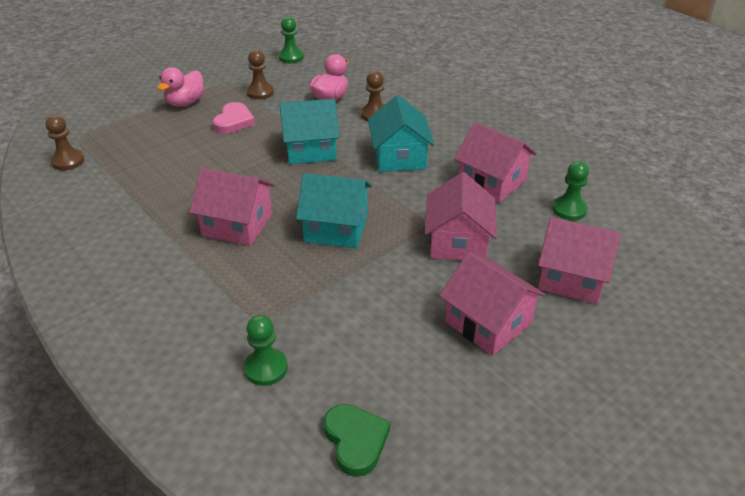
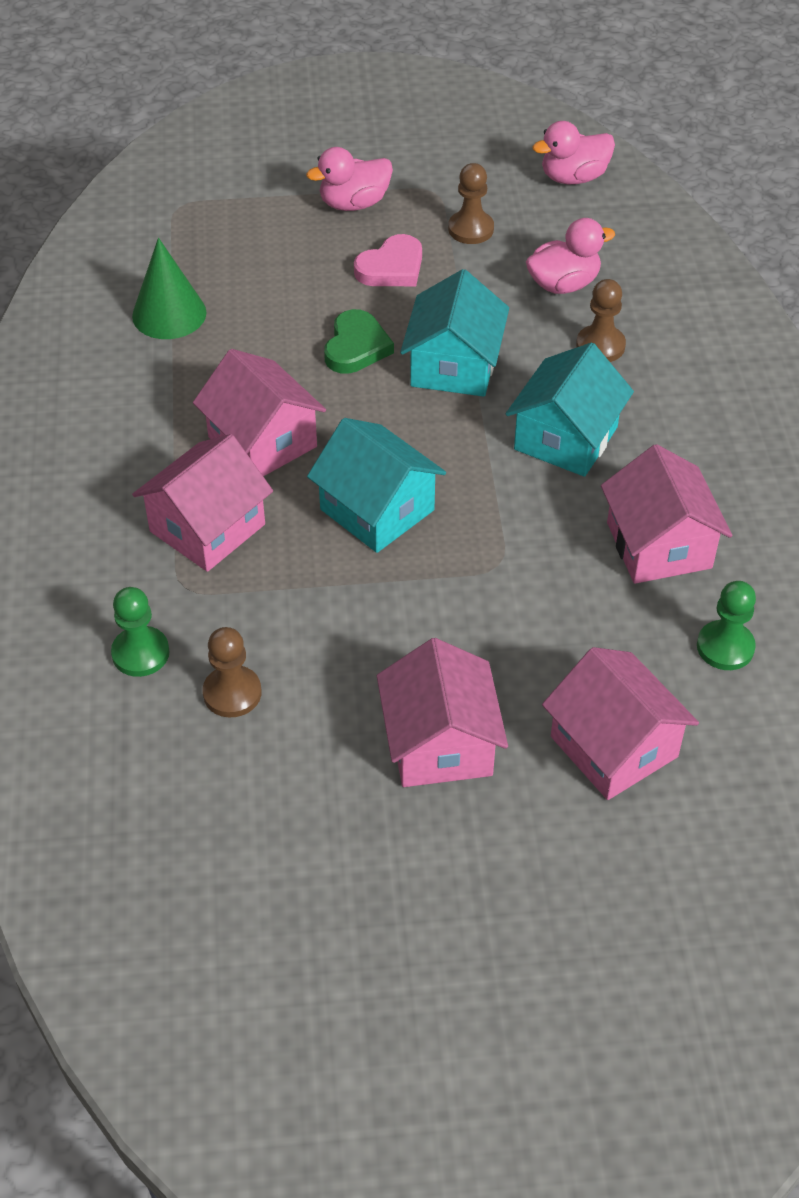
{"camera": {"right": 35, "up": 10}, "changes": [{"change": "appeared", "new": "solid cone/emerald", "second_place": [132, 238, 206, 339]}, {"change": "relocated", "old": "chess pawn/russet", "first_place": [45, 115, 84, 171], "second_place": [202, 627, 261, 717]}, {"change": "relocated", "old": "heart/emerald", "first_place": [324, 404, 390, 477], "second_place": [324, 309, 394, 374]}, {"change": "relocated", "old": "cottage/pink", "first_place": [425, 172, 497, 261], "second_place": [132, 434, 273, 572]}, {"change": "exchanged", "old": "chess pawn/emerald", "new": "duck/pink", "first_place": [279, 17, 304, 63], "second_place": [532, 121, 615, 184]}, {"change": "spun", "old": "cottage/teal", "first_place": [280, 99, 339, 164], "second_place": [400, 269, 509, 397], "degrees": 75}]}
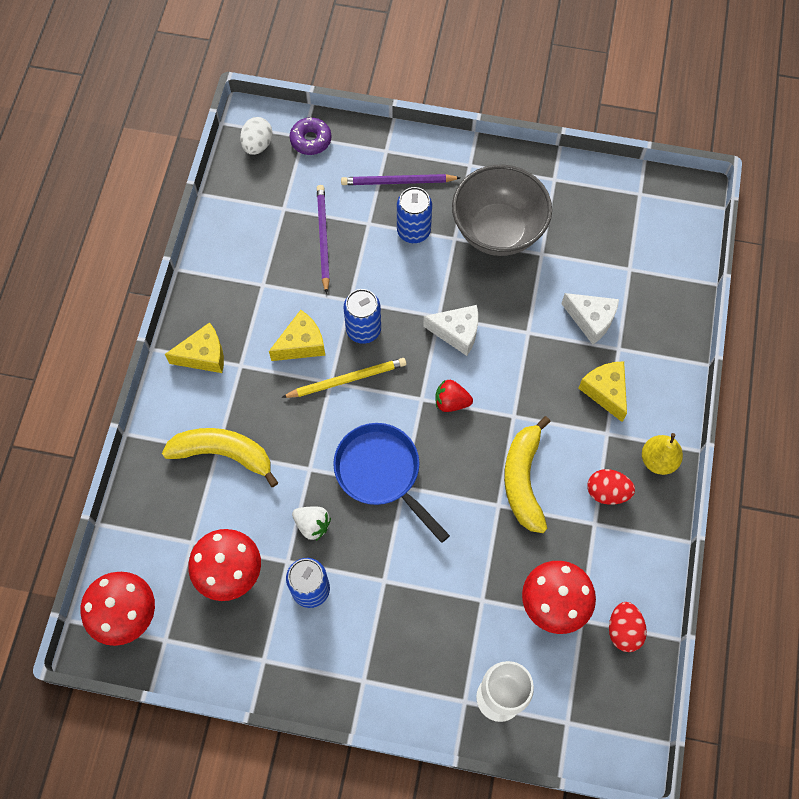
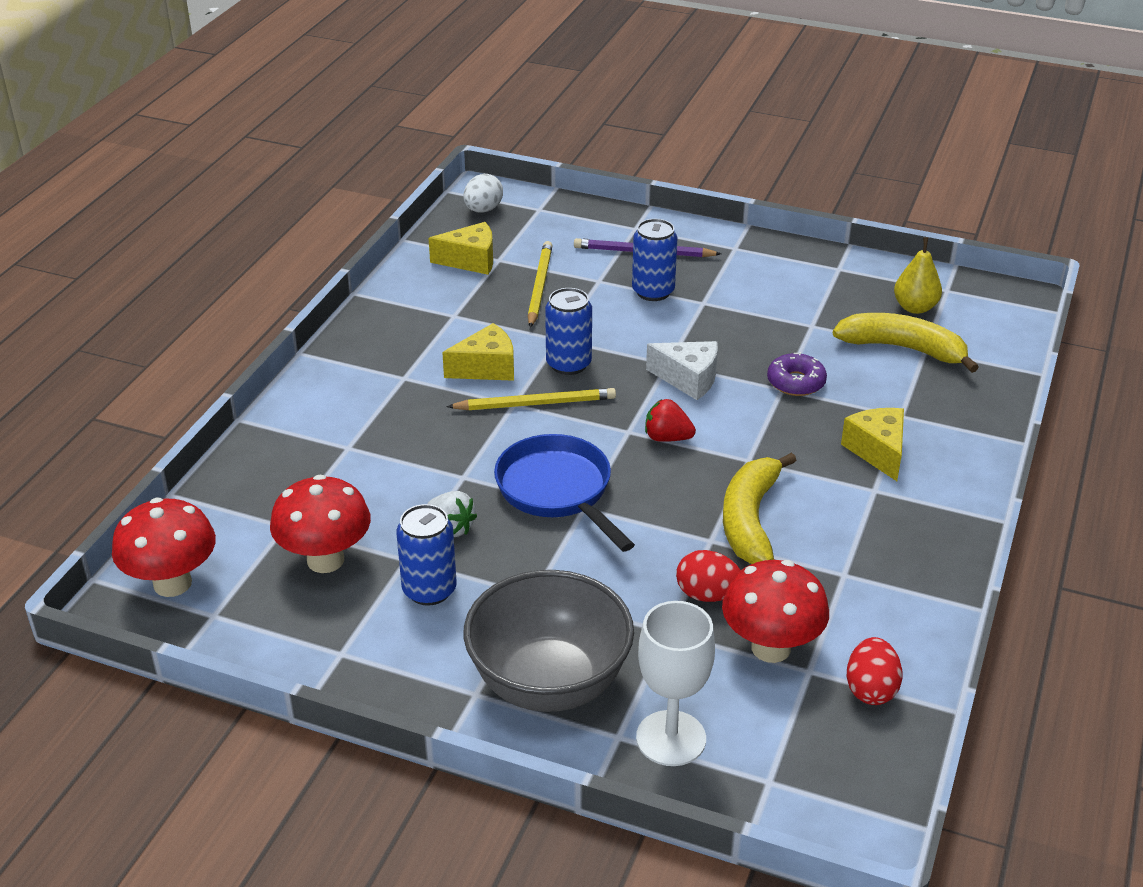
{"camera": {"right": 10, "up": -30}, "changes": [{"change": "missing", "old": "piece of cheese/white", "first_place": [561, 293, 619, 345]}, {"change": "relocated", "old": "banana fruit/golden", "first_place": [162, 428, 278, 487], "second_place": [832, 313, 979, 373]}, {"change": "relocated", "old": "piece of cheese/golden", "first_place": [165, 322, 224, 373], "second_place": [429, 222, 493, 275]}, {"change": "relocated", "old": "doughnut/purple", "first_place": [289, 117, 331, 155], "second_place": [767, 352, 827, 396]}, {"change": "relocated", "old": "deep dish/ash-grey", "first_place": [452, 165, 552, 256], "second_place": [463, 570, 634, 712]}, {"change": "relocated", "old": "egg/red", "first_place": [587, 469, 635, 505], "second_place": [676, 550, 741, 602]}, {"change": "relocated", "old": "pear/golden", "first_place": [642, 433, 683, 475], "second_place": [894, 237, 942, 314]}, {"change": "colour", "old": "wooden pencil/purple", "new": "wooden pencil/golden", "first_place": [317, 185, 330, 294], "second_place": [528, 241, 553, 328]}]}
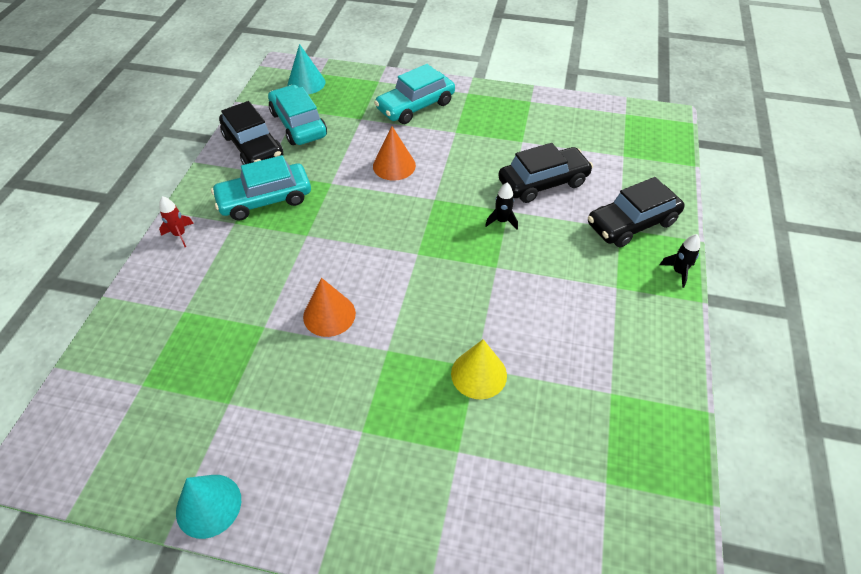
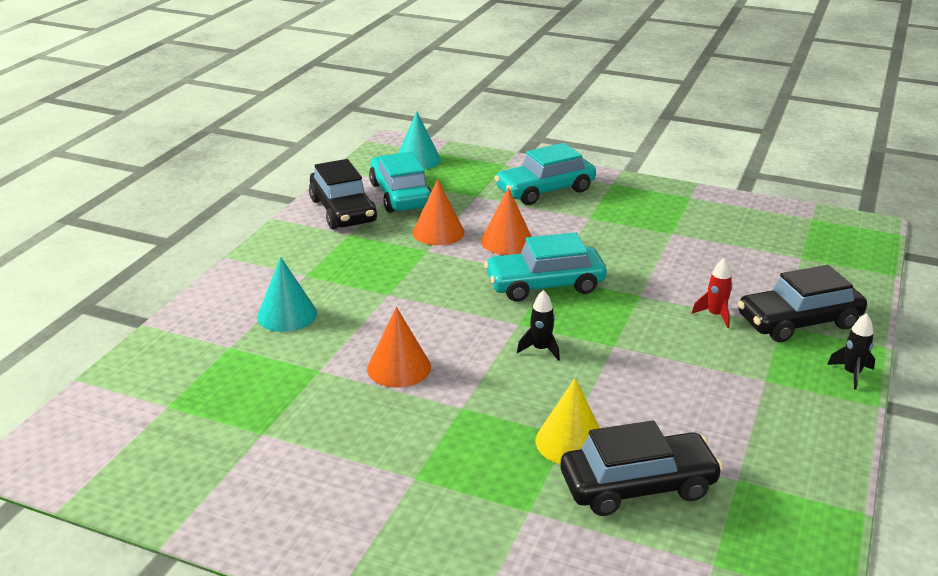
{"camera": {"right": 10, "up": -20}, "changes": [{"change": "appeared", "new": "solid cone/bright orange", "second_place": [413, 179, 465, 245]}, {"change": "relocated", "old": "rocket/red", "first_place": [159, 196, 194, 247], "second_place": [692, 258, 733, 328]}, {"change": "relocated", "old": "solid cone/teal", "first_place": [176, 475, 241, 539], "second_place": [257, 257, 317, 332]}, {"change": "relocated", "old": "toy car/teal", "first_place": [211, 155, 311, 221], "second_place": [484, 232, 607, 302]}, {"change": "relocated", "old": "rocket/jet-black", "first_place": [485, 183, 518, 230], "second_place": [517, 290, 560, 361]}, {"change": "relocated", "old": "toy car/jet-black", "first_place": [498, 143, 593, 203], "second_place": [561, 421, 723, 516]}]}
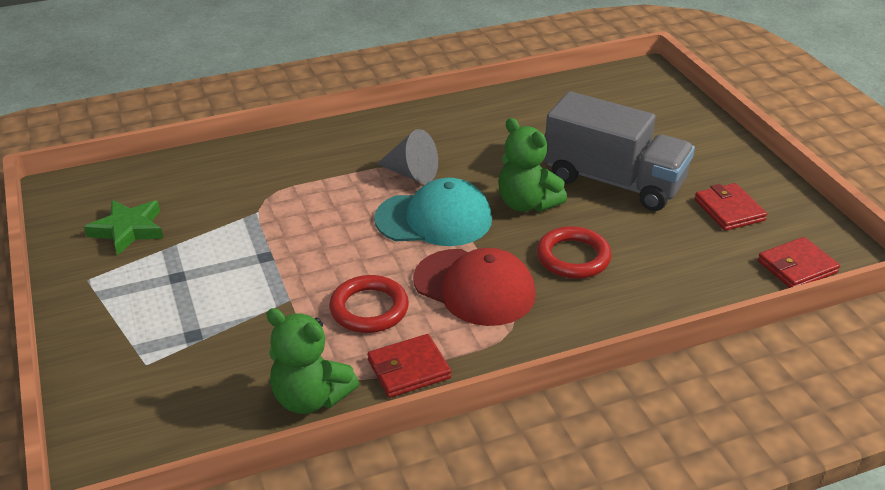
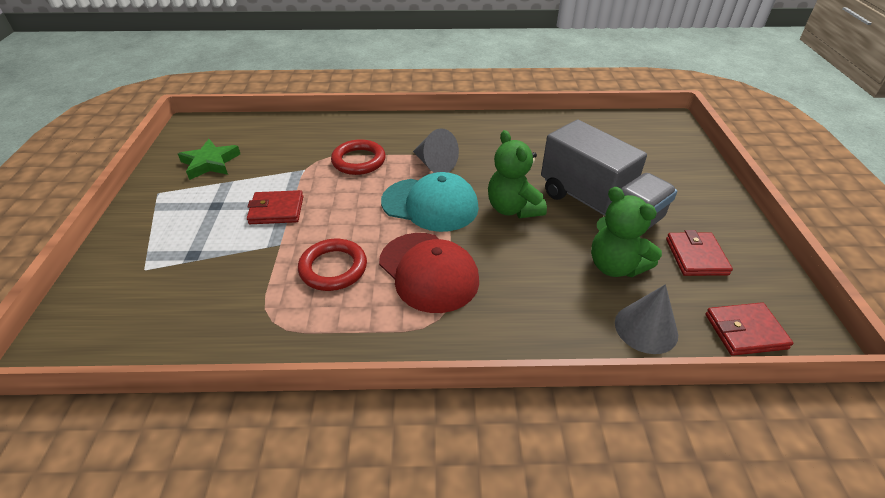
{"camera": {"right": 20, "up": 5}, "changes": [{"change": "appeared", "new": "solid cone/ash-grey", "second_place": [615, 284, 678, 354]}, {"change": "relocated", "old": "teddy/emerald", "first_place": [266, 308, 359, 414], "second_place": [591, 187, 662, 277]}, {"change": "relocated", "old": "billfold/red", "first_place": [367, 334, 451, 398], "second_place": [247, 190, 303, 224]}, {"change": "relocated", "old": "torus/red", "first_place": [537, 226, 612, 279], "second_place": [331, 139, 386, 175]}]}
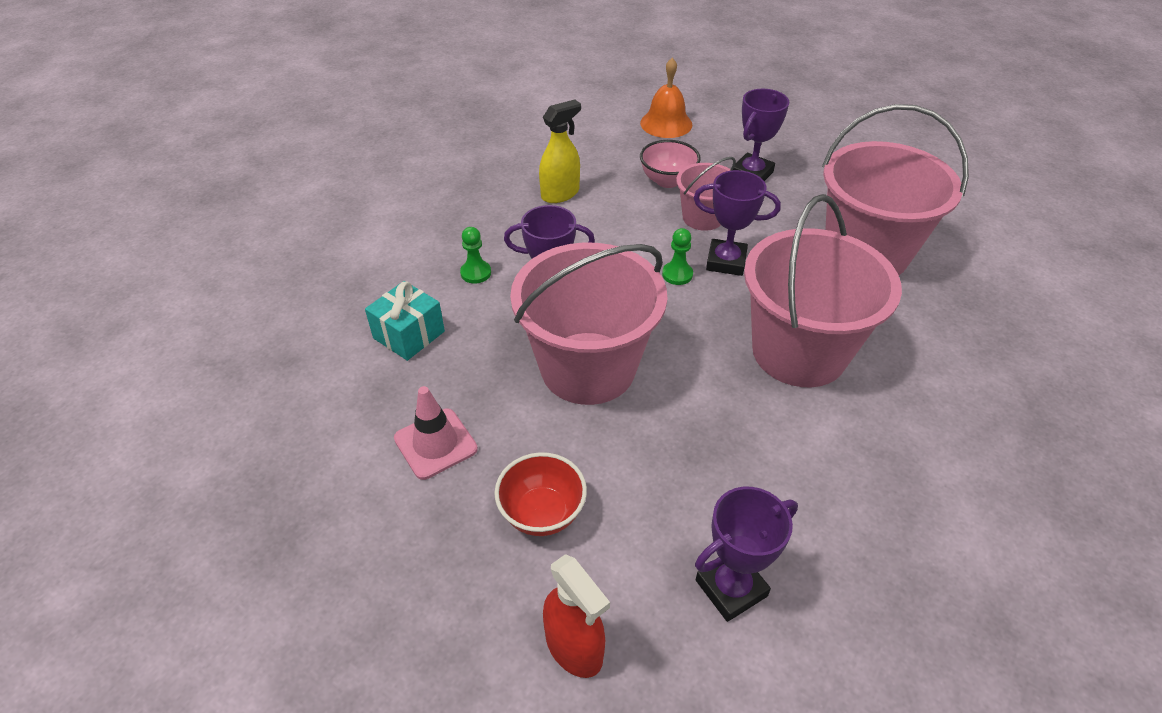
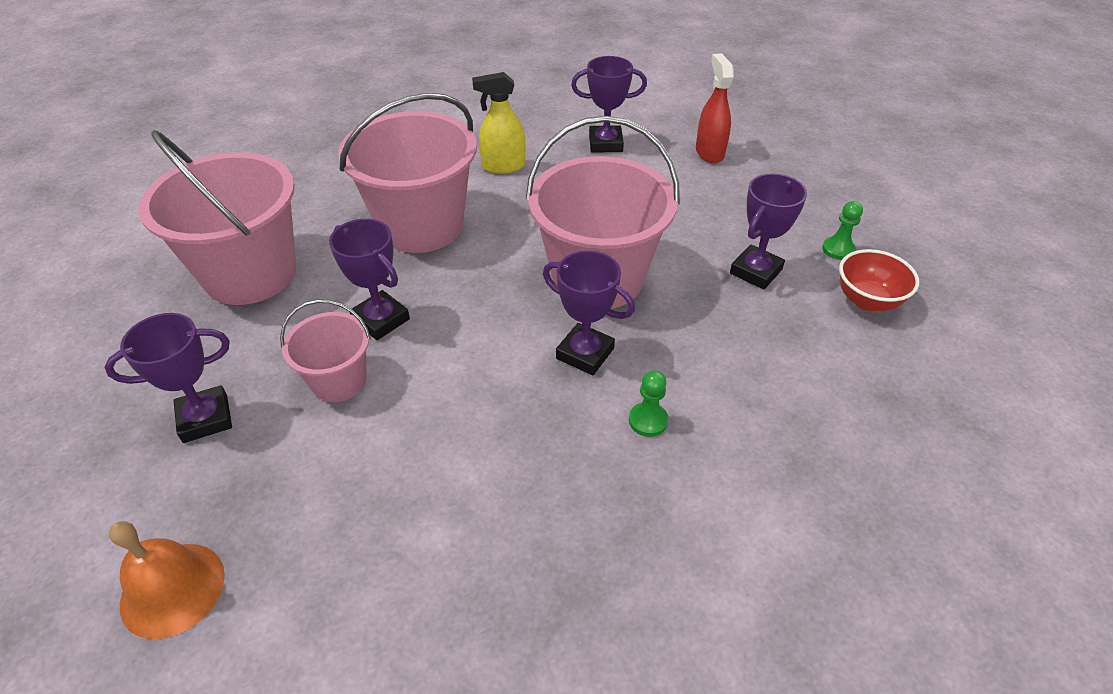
{"camera": {"right": -150, "up": 0}, "changes": [{"change": "missing", "old": "gift/teal", "first_place": [365, 281, 445, 361]}, {"change": "missing", "old": "deep dish/pink", "first_place": [640, 140, 701, 188]}, {"change": "relocated", "old": "deep dish/red", "first_place": [494, 452, 587, 536], "second_place": [839, 249, 919, 311]}, {"change": "relocated", "old": "spray cleaner/golden", "first_place": [539, 100, 581, 203], "second_place": [472, 72, 525, 174]}, {"change": "relocated", "old": "chess pawn/emerald", "first_place": [662, 228, 693, 285], "second_place": [822, 201, 863, 260]}, {"change": "exchanged", "old": "safety cone/pink", "new": "trophy/purple", "first_place": [394, 386, 478, 480], "second_place": [730, 173, 807, 289]}]}
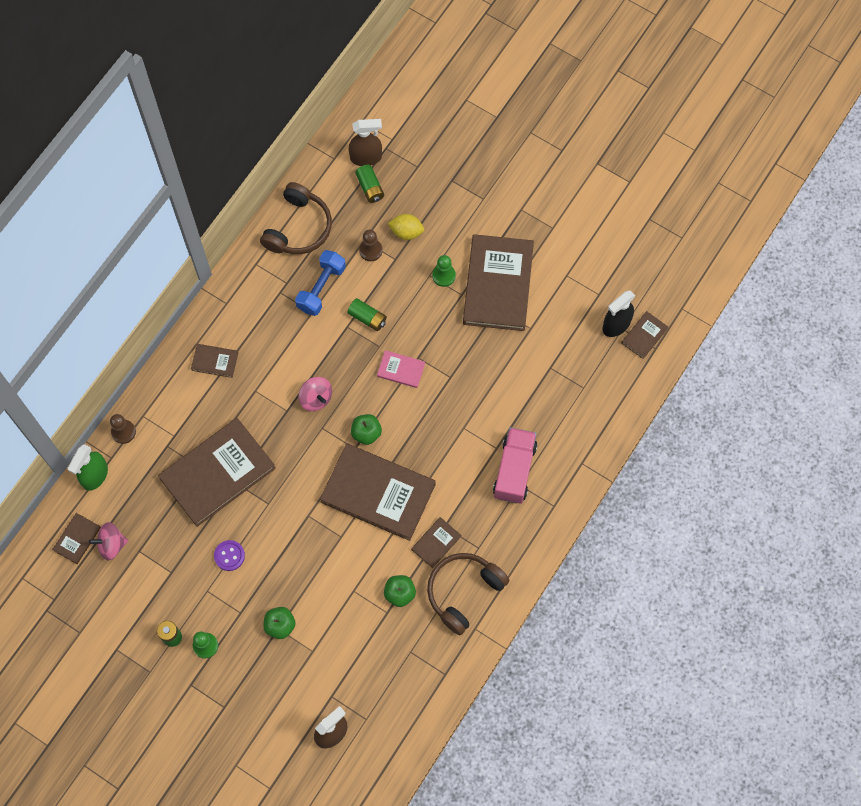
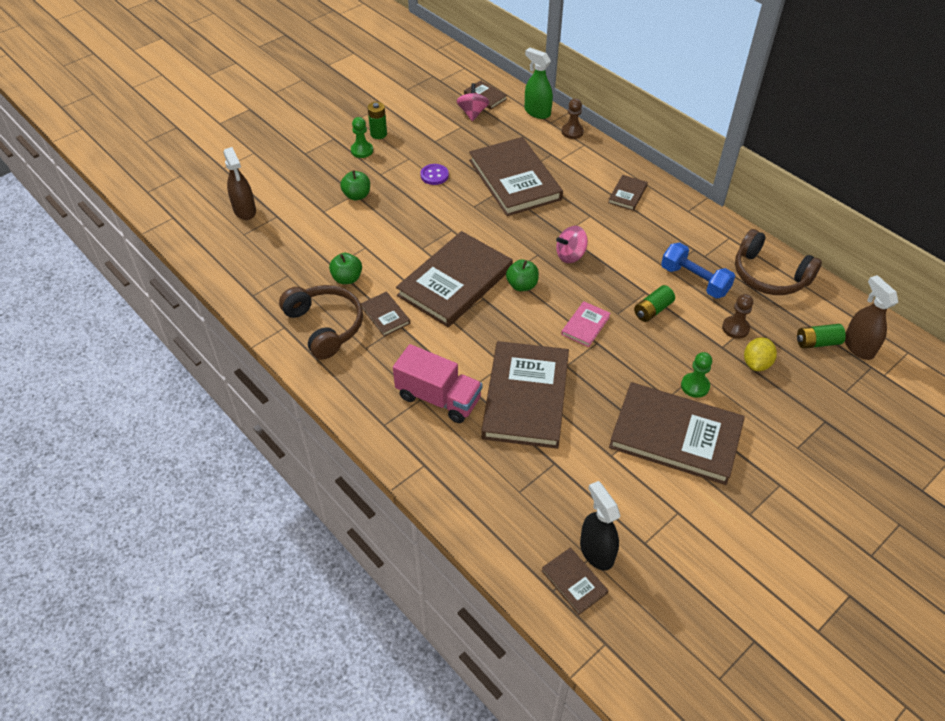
{"camera": {"right": 105, "up": -20}, "changes": [{"change": "appeared", "new": "book/russet", "second_place": [481, 341, 569, 449]}, {"change": "spun", "old": "spray cleaner/russet", "first_place": [349, 119, 382, 166], "second_place": [845, 275, 898, 360], "degrees": 150}]}
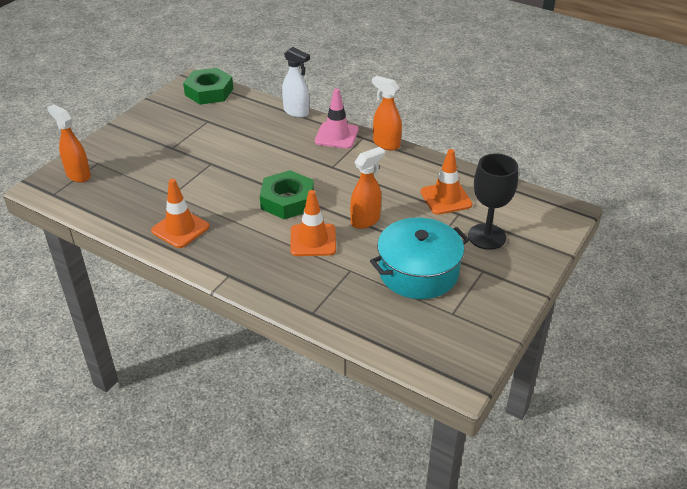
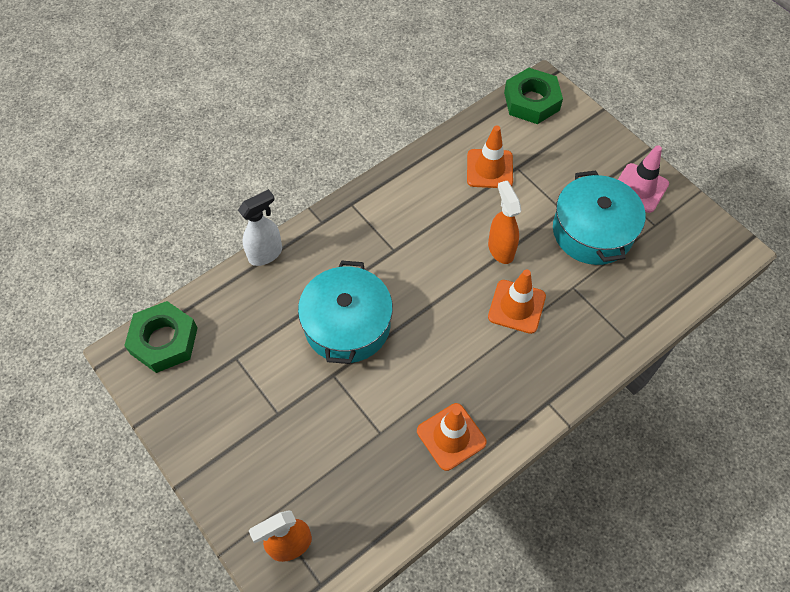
{"camera": {"right": -70, "up": 20}, "changes": [{"change": "missing", "old": "spray cleaner/bright orange", "first_place": [372, 76, 402, 150]}, {"change": "missing", "old": "goblet/jet-black", "first_place": [468, 153, 518, 250]}, {"change": "appeared", "new": "cooking pot/teal", "second_place": [298, 260, 393, 364]}, {"change": "relocated", "old": "hexagon nut/emerald", "first_place": [260, 170, 314, 219], "second_place": [504, 68, 563, 124]}, {"change": "relocated", "old": "safety cone/pink", "first_place": [315, 88, 359, 149], "second_place": [618, 145, 669, 213]}]}
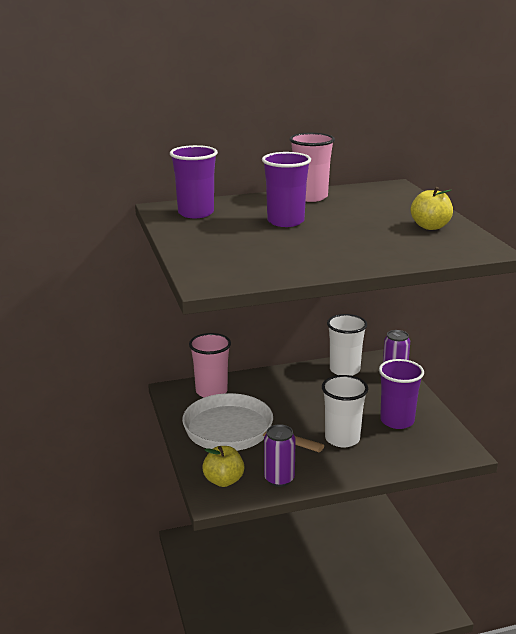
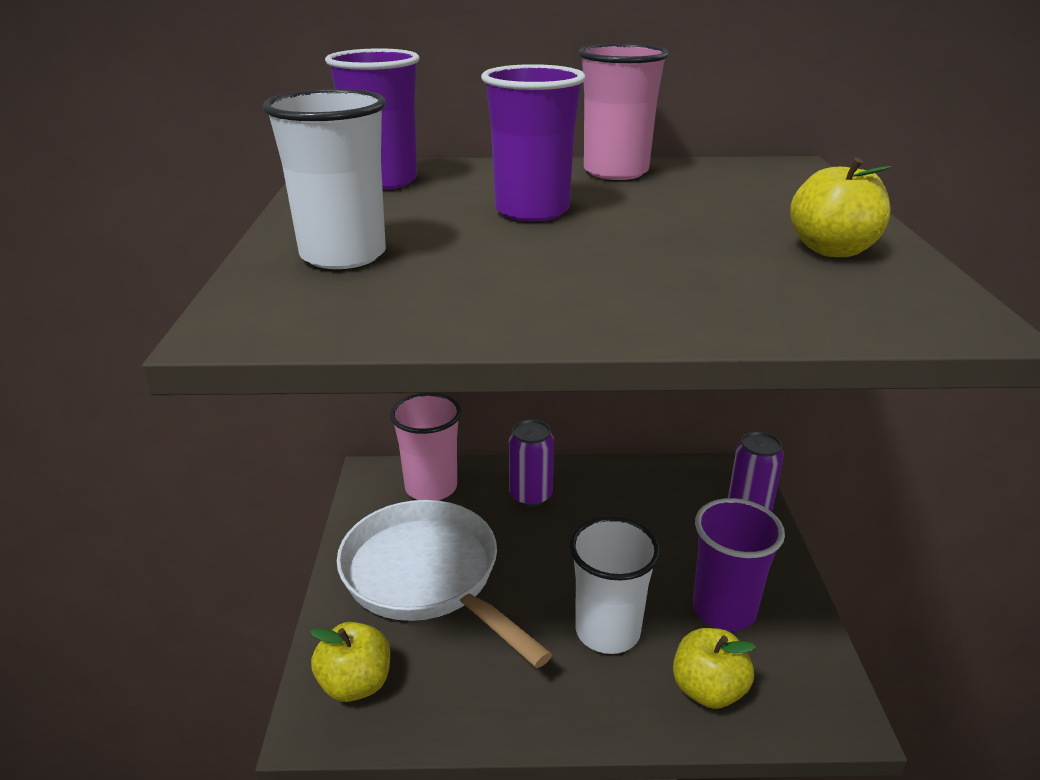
{"camera": {"right": 15, "up": 5}, "changes": [{"change": "appeared", "new": "toy apple/golden", "second_place": [673, 628, 756, 709]}, {"change": "relocated", "old": "soda can/purple", "first_place": [264, 424, 296, 487], "second_place": [509, 420, 554, 507]}, {"change": "relocated", "old": "tumbler/white", "first_place": [327, 314, 367, 376], "second_place": [262, 89, 386, 269]}]}
